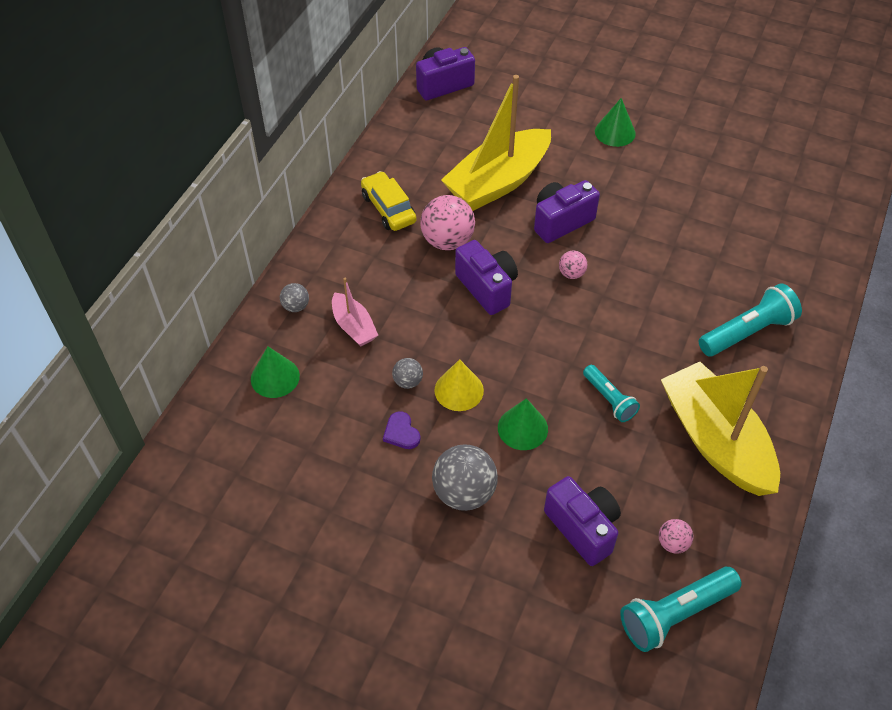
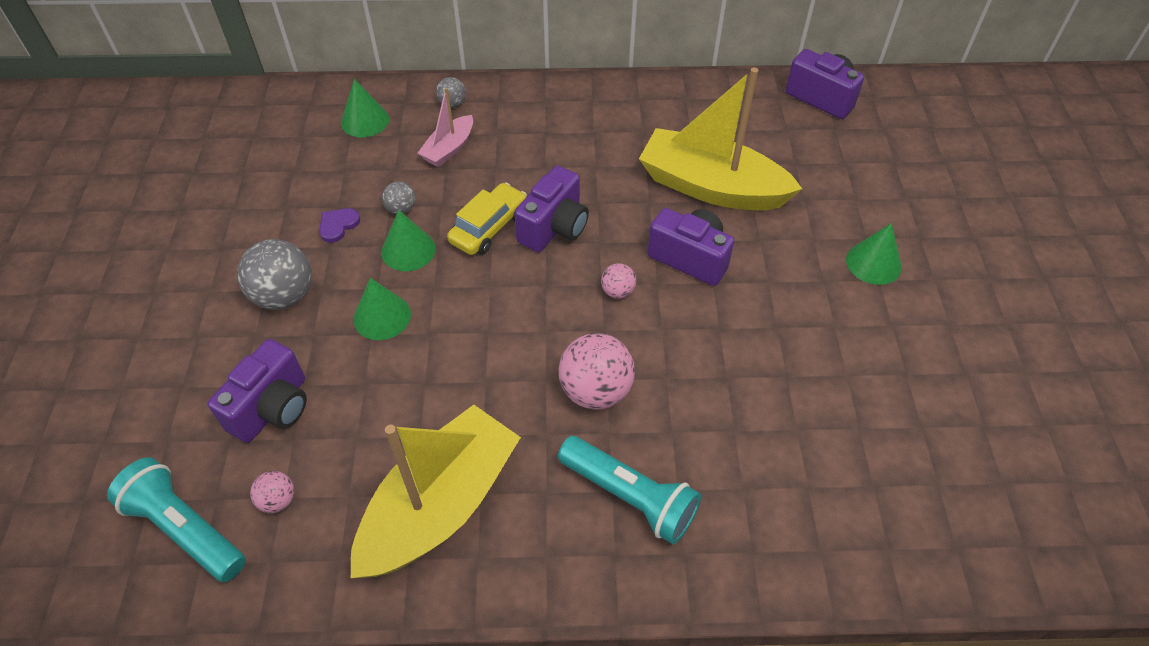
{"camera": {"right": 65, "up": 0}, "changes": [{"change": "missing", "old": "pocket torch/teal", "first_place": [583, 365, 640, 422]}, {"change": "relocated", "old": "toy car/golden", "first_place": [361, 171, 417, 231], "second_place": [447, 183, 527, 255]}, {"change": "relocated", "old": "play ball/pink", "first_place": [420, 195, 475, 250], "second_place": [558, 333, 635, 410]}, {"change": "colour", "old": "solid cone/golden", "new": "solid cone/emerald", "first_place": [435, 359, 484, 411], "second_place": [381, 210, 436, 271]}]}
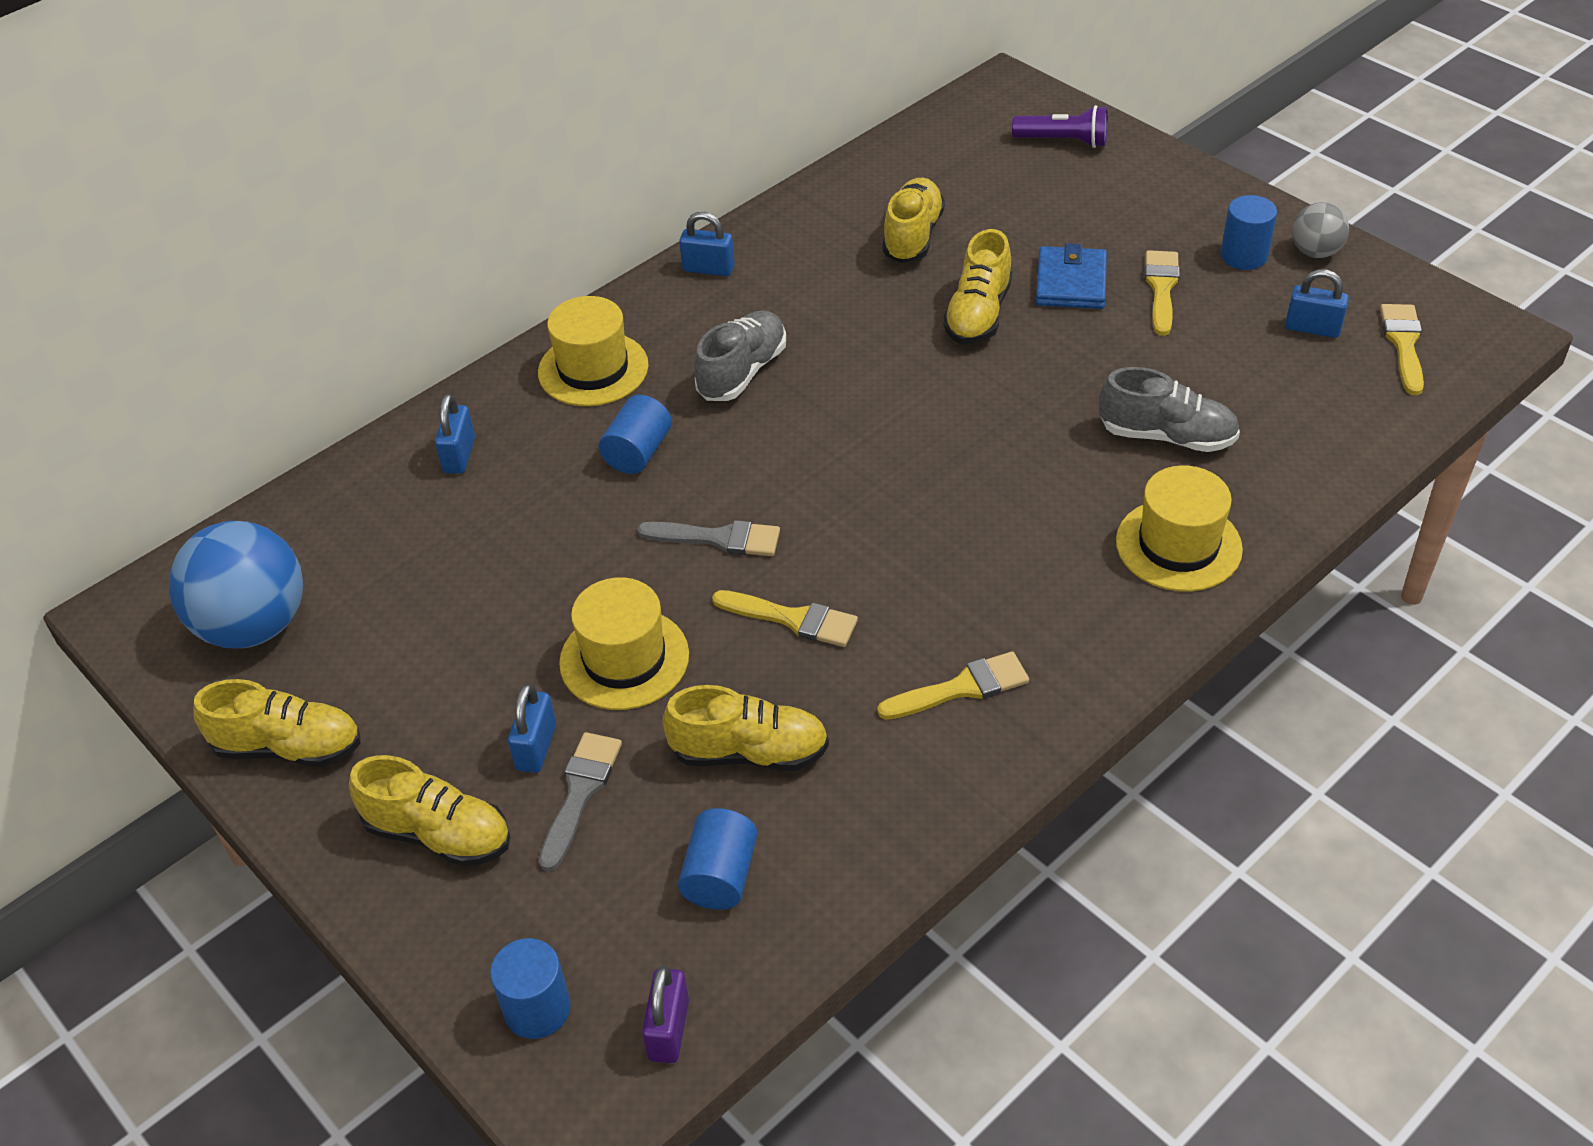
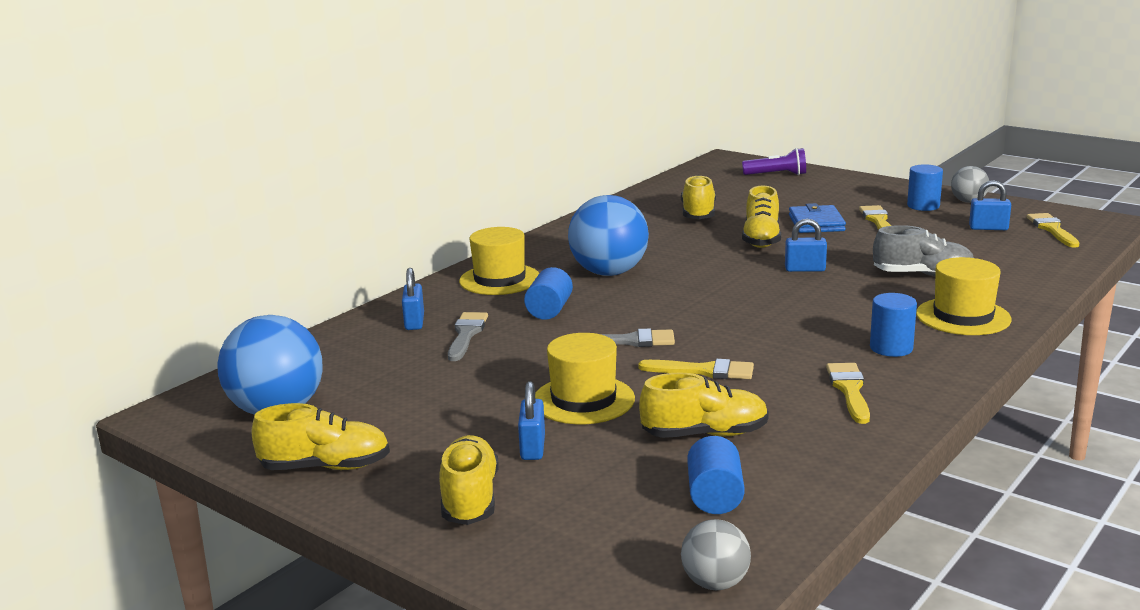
{"camera": {"right": -10, "up": -25}, "changes": [{"change": "relocated", "old": "cylinder/cobalt", "first_place": [490, 938, 571, 1039], "second_place": [870, 293, 917, 357]}, {"change": "relocated", "old": "paint brush/ash-grey", "first_place": [539, 732, 622, 871], "second_place": [448, 312, 488, 361]}, {"change": "relocated", "old": "small lock/cobalt", "first_place": [679, 212, 735, 276], "second_place": [785, 219, 827, 272]}, {"change": "exchanged", "old": "small lock/purple", "new": "play ball/ash-grey", "first_place": [642, 965, 689, 1063], "second_place": [681, 519, 751, 590]}, {"change": "exchanged", "old": "sneaker/ash-grey", "new": "play ball/cobalt", "first_place": [694, 310, 786, 401], "second_place": [568, 195, 649, 276]}, {"change": "spun", "old": "sneaker/golden", "first_place": [349, 755, 510, 867], "second_place": [439, 435, 498, 525], "degrees": -105}, {"change": "spun", "old": "paint brush/golden", "first_place": [877, 651, 1029, 720], "second_place": [826, 363, 870, 424], "degrees": -60}]}
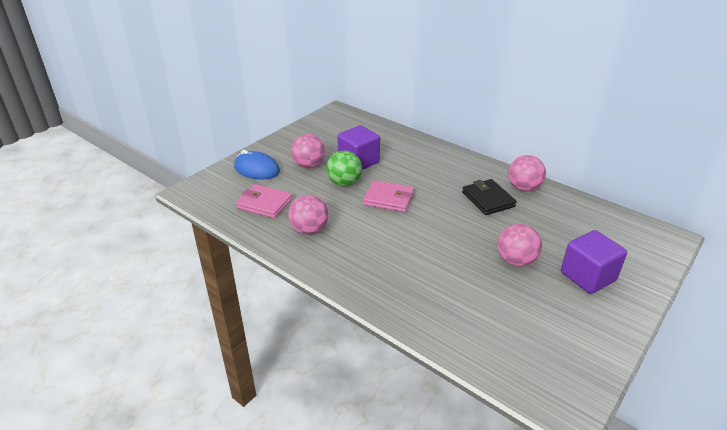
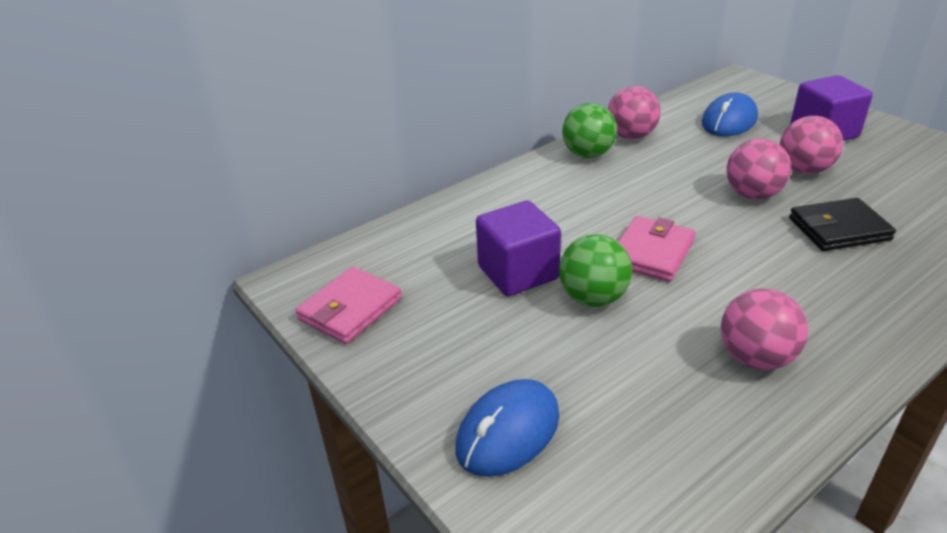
{"camera": {"right": -75, "up": 0}, "changes": [{"change": "appeared", "new": "play ball/emerald", "second_place": [562, 103, 617, 158]}, {"change": "appeared", "new": "computer mouse/cobalt", "second_place": [702, 92, 758, 136]}, {"change": "relocated", "old": "billfold/pink", "first_place": [236, 184, 292, 218], "second_place": [295, 267, 402, 344]}, {"change": "relocated", "old": "play ball/pink", "first_place": [291, 134, 325, 168], "second_place": [727, 139, 791, 200]}, {"change": "relocated", "old": "billfold/jet-black", "first_place": [462, 179, 517, 215], "second_place": [789, 198, 896, 251]}]}
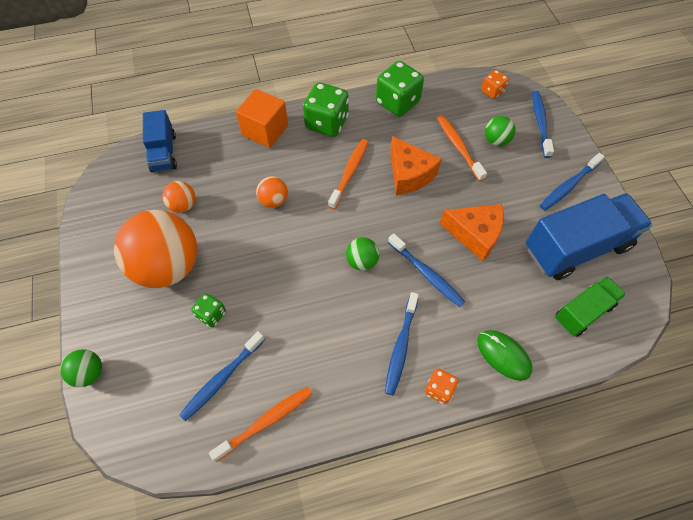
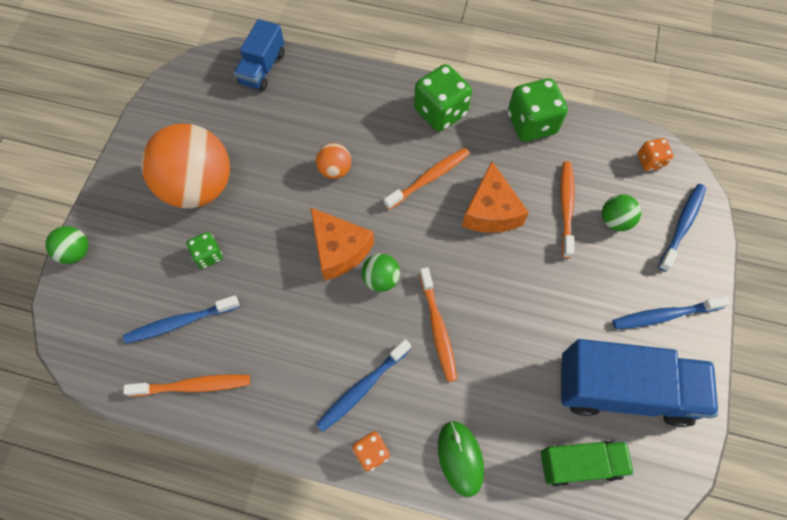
{"camera": {"right": 30, "up": 5}, "changes": [{"change": "missing", "old": "play ball/bright orange", "first_place": [162, 181, 195, 213]}, {"change": "missing", "old": "solid cube/bright orange", "first_place": [236, 89, 288, 148]}, {"change": "relocated", "old": "piece of cheese/bright orange", "first_place": [440, 204, 504, 261], "second_place": [310, 207, 374, 281]}, {"change": "colour", "old": "toothbrush/cobalt", "new": "toothbrush/bright orange", "first_place": [388, 233, 465, 307], "second_place": [419, 267, 457, 382]}]}
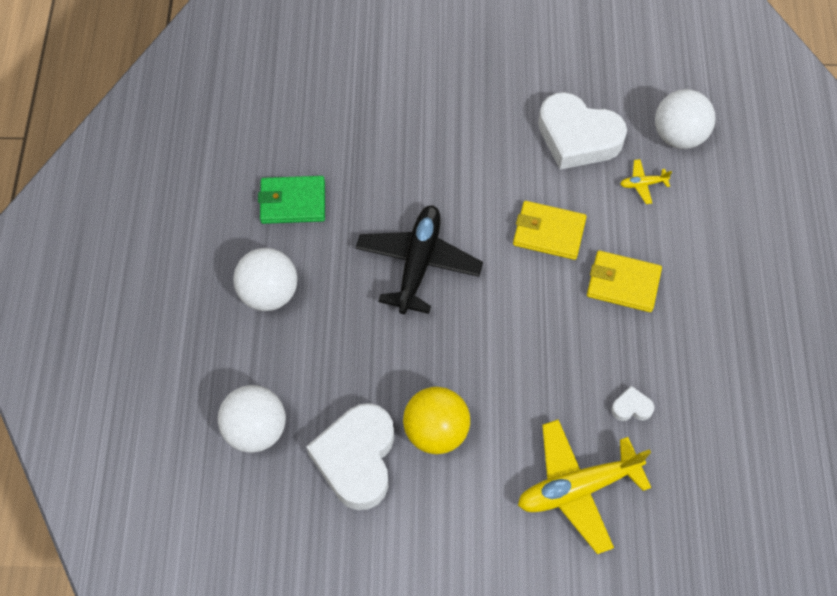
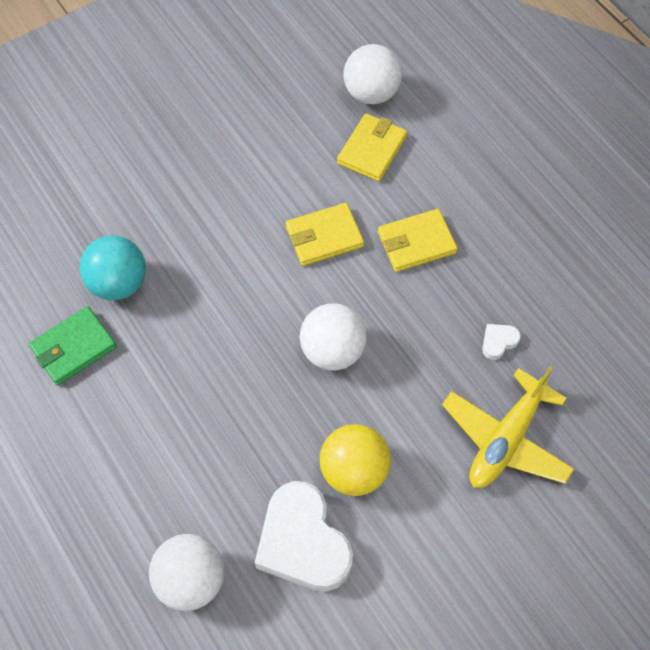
{"camera": {"right": -35, "up": 0}, "changes": [{"change": "missing", "old": "plane/jet-black", "first_place": [356, 205, 483, 314]}, {"change": "missing", "old": "heart/white", "first_place": [538, 92, 627, 170]}, {"change": "appeared", "new": "play ball/teal", "second_place": [79, 235, 146, 301]}, {"change": "relocated", "old": "play ball/white", "first_place": [233, 248, 297, 311], "second_place": [300, 303, 367, 371]}, {"change": "exchanged", "old": "plane/golden", "new": "billfold/golden", "first_place": [620, 159, 672, 204], "second_place": [337, 113, 407, 181]}]}
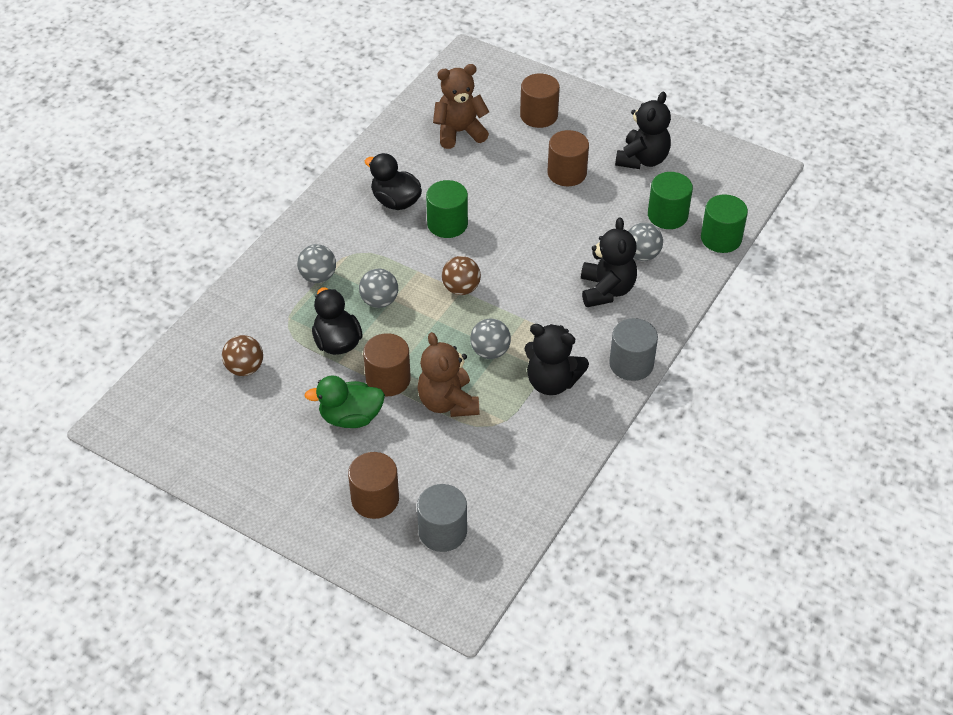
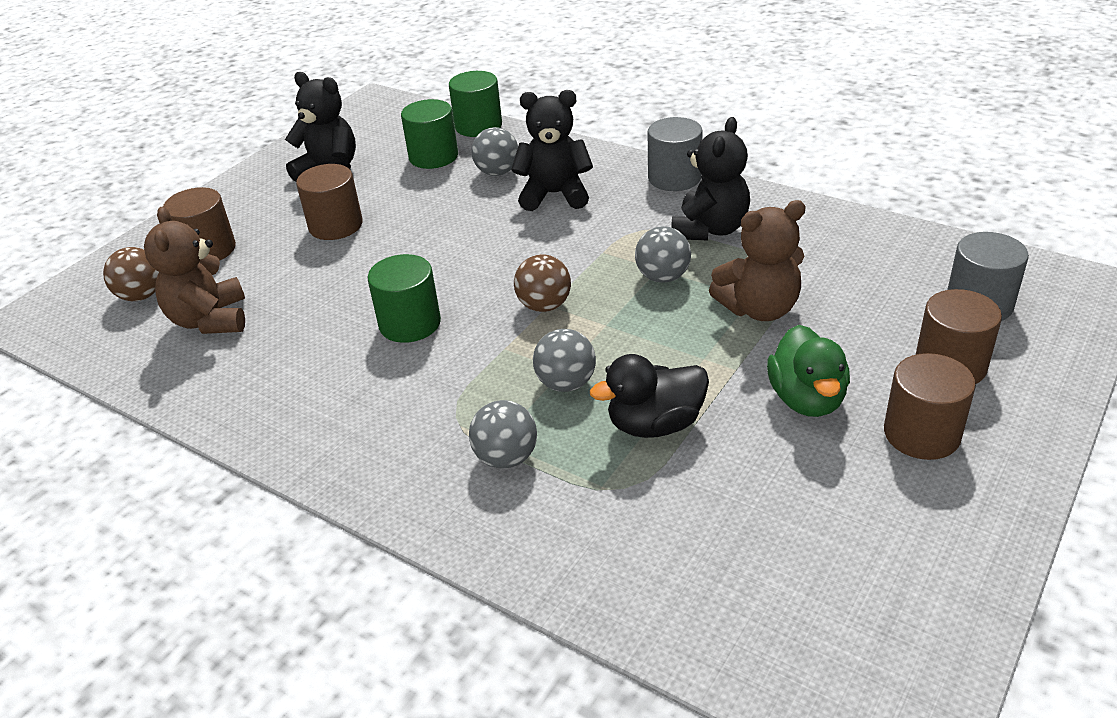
{"camera": {"right": -85, "up": -10}, "changes": [{"change": "missing", "old": "duck/jet-black", "first_place": [365, 153, 422, 210]}, {"change": "relocated", "old": "play ball/russet", "first_place": [222, 335, 263, 376], "second_place": [103, 247, 159, 301]}, {"change": "relocated", "old": "cylinder/russet", "first_place": [363, 333, 411, 396], "second_place": [884, 353, 976, 460]}]}
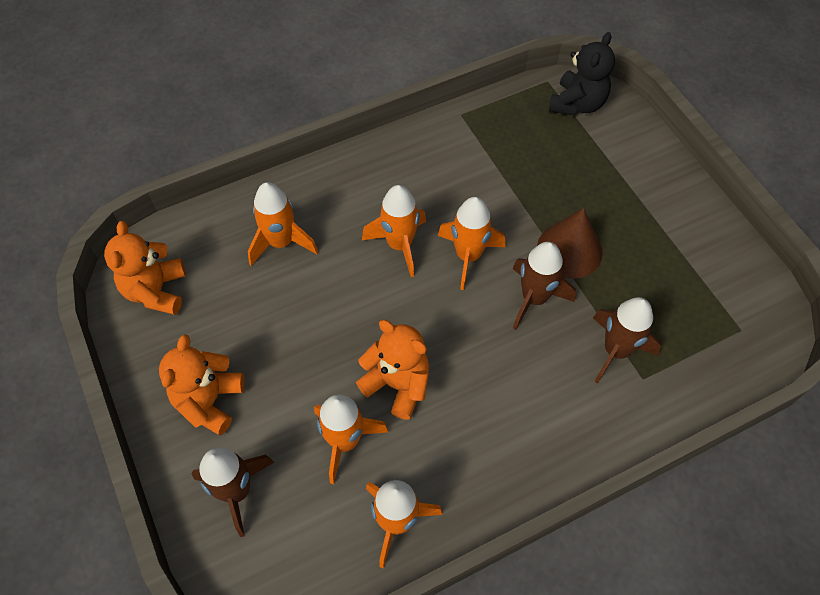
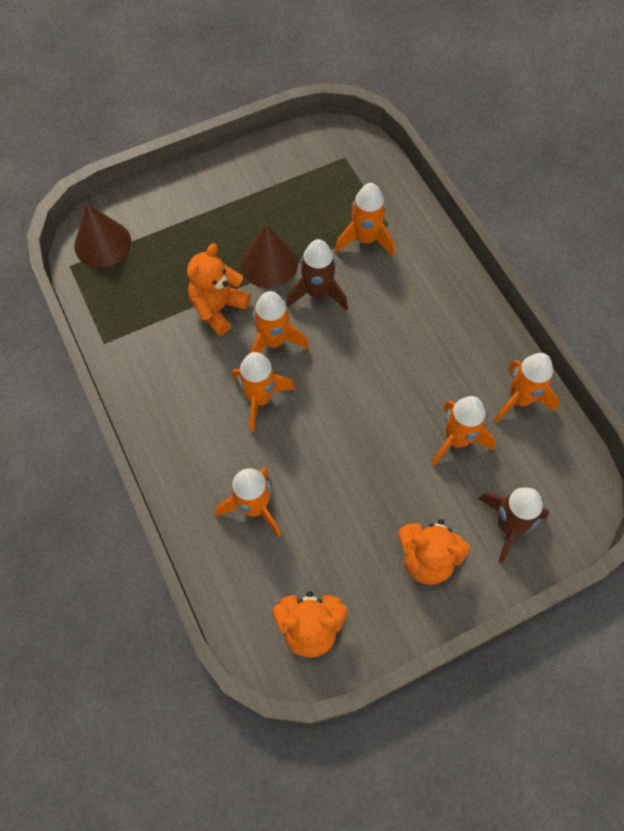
{"camera": {"right": -90, "up": 5}, "changes": [{"change": "relocated", "old": "teddy/bright orange", "first_place": [356, 320, 429, 420], "second_place": [187, 243, 250, 336]}, {"change": "exchanged", "old": "teddy/jet-black", "new": "solid cone/russet", "first_place": [549, 32, 615, 116], "second_place": [74, 204, 131, 268]}, {"change": "colour", "old": "rocket/russet", "new": "rocket/bright orange", "first_place": [593, 297, 661, 384], "second_place": [335, 183, 395, 257]}]}
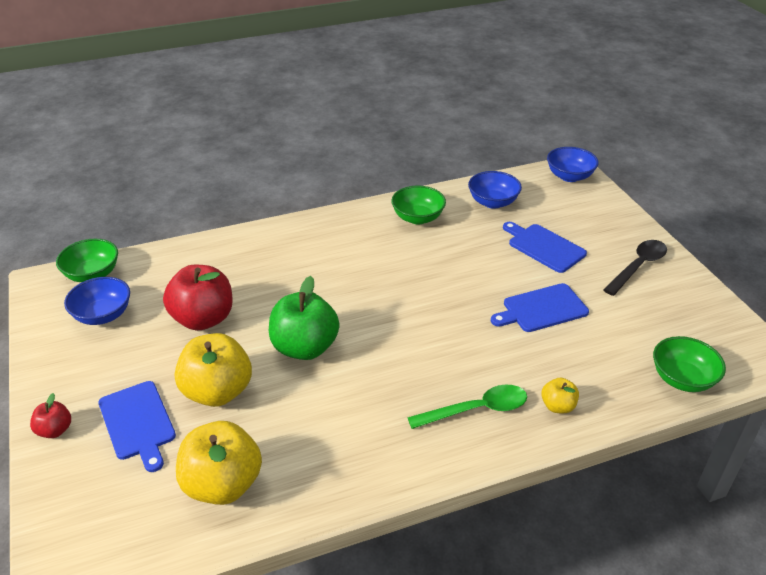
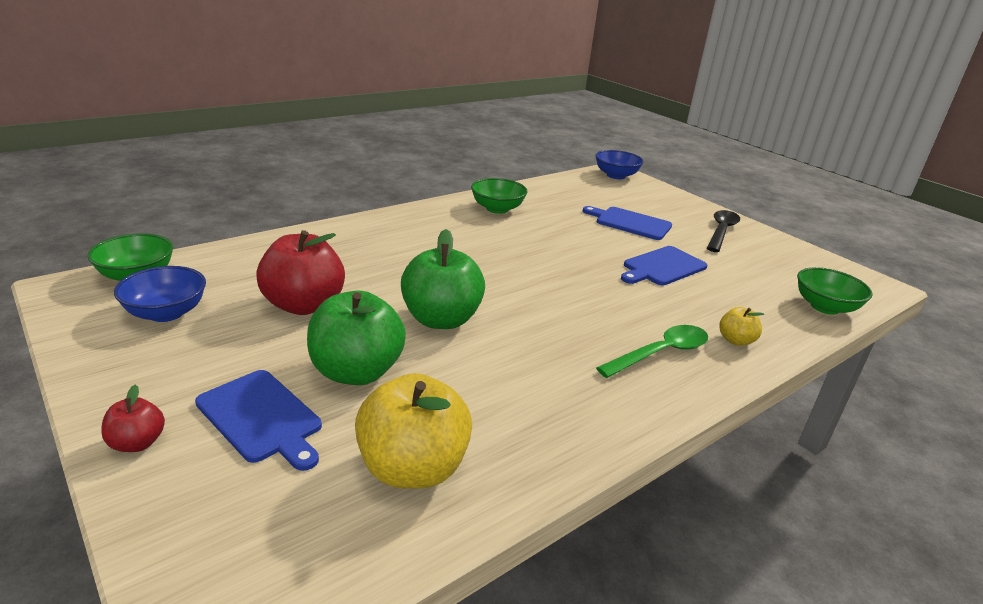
{"camera": {"right": -20, "up": -10}, "changes": [{"change": "missing", "old": "deep dish/cobalt", "first_place": [468, 171, 522, 209]}, {"change": "colour", "old": "toy apple/golden", "new": "toy apple/emerald", "first_place": [175, 333, 252, 407], "second_place": [307, 291, 406, 385]}]}
